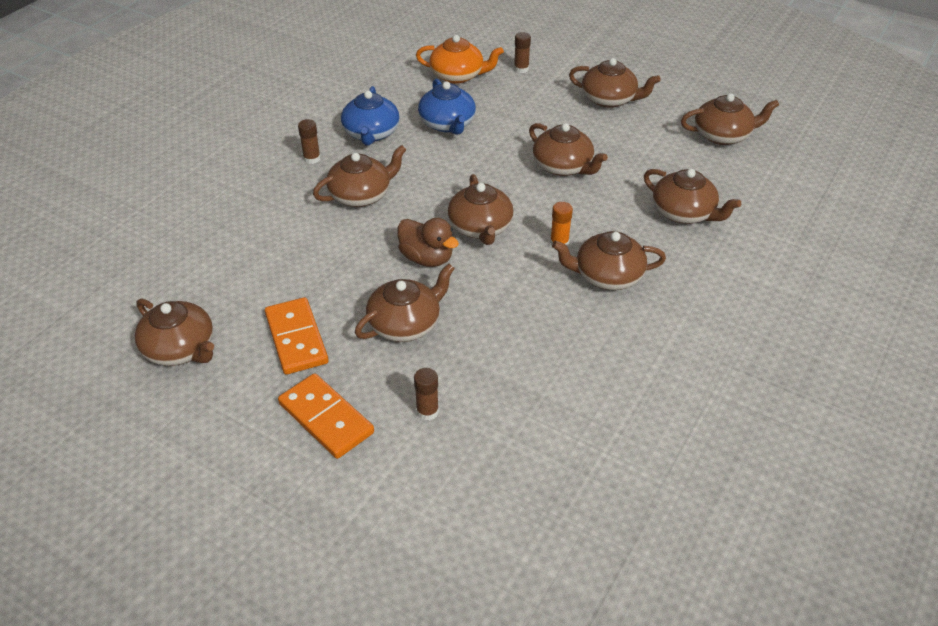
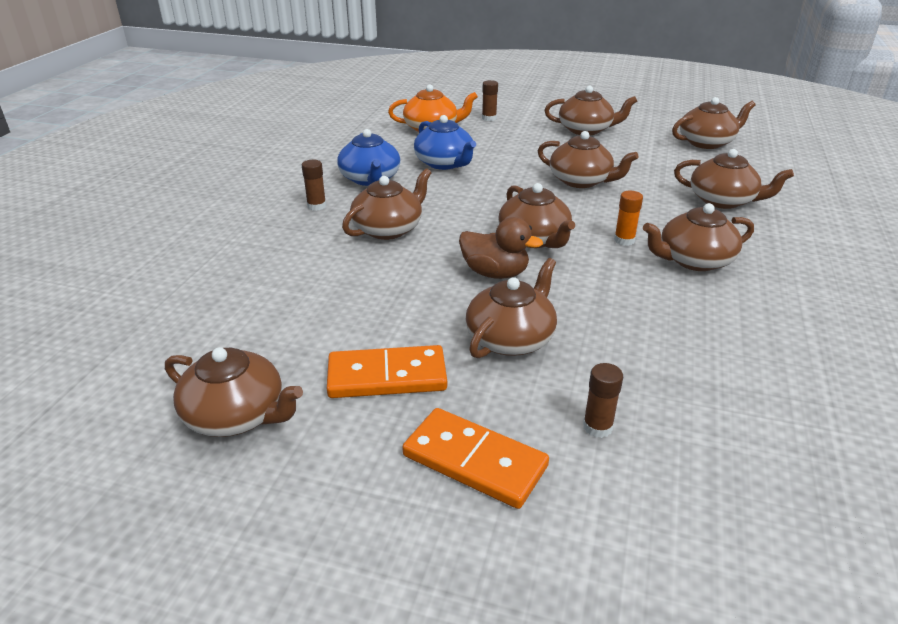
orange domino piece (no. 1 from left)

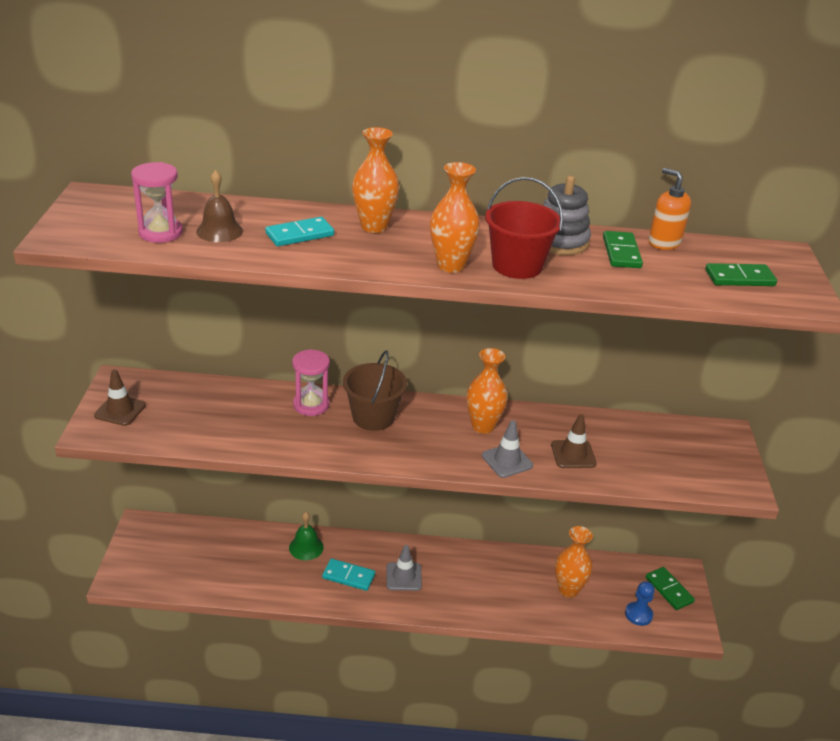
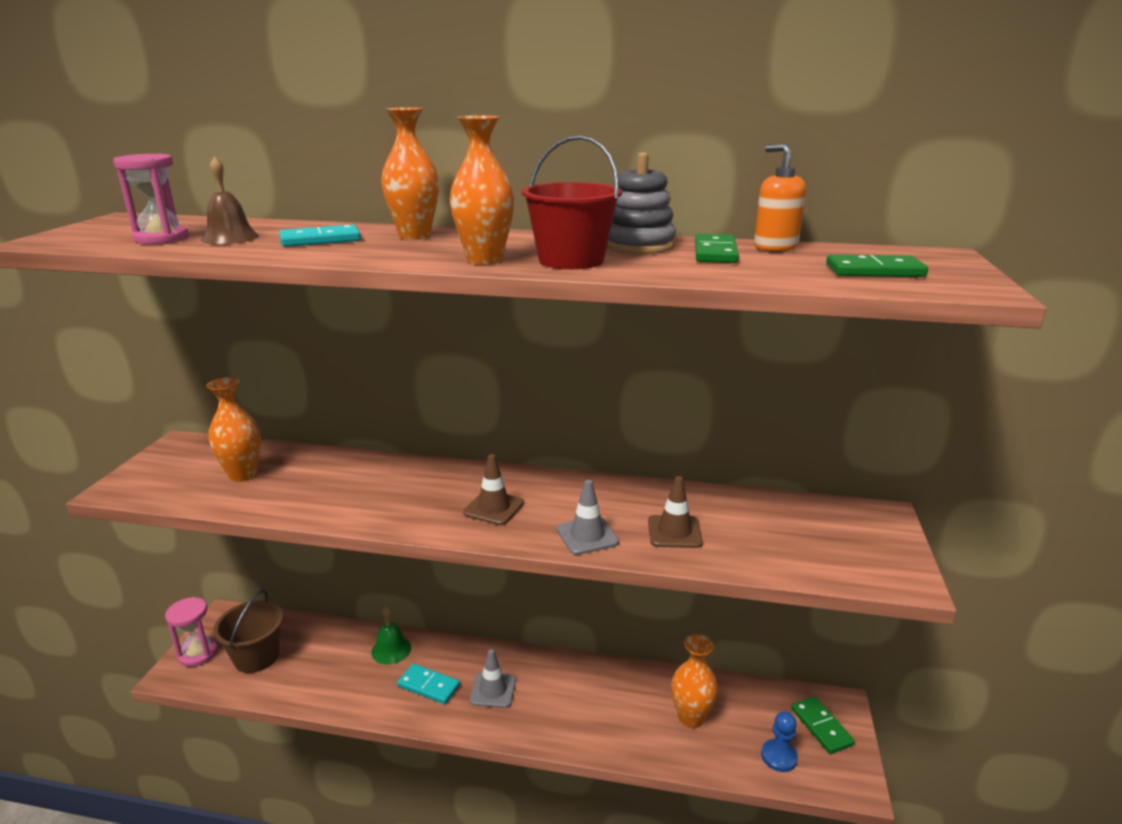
dark brown safety cone (no. 1 from left); rose-pink sandglass (no. 2 from left); dark brown bucket; orange vase (no. 1 from left)

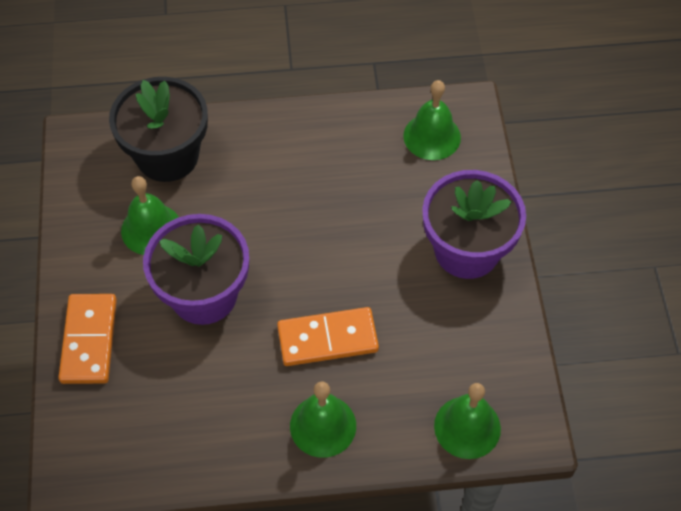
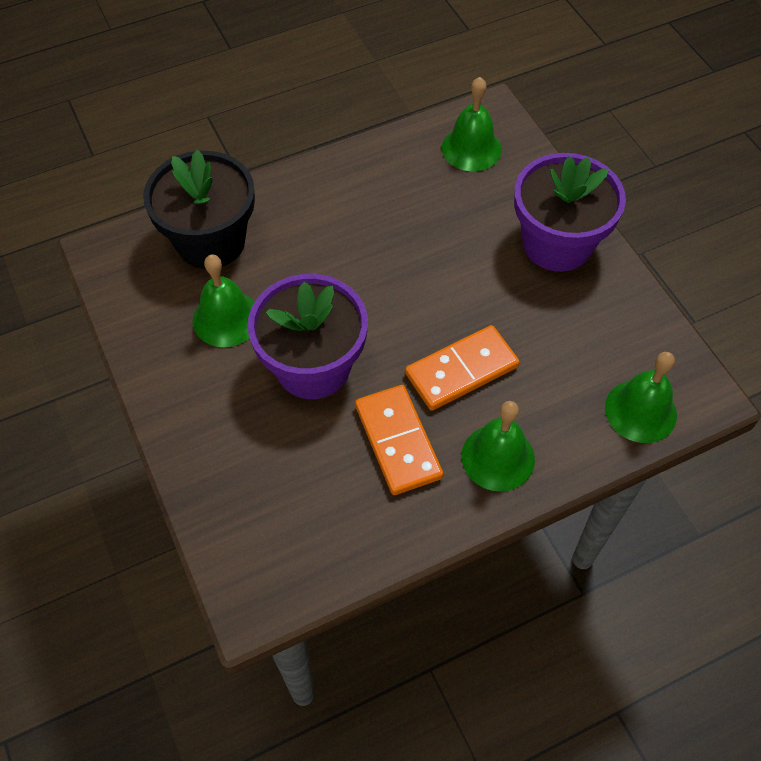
orange domino piece (no. 1 from left)

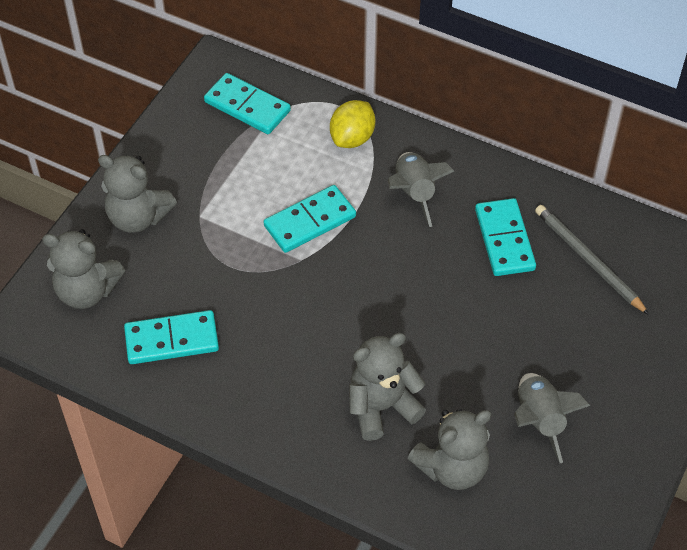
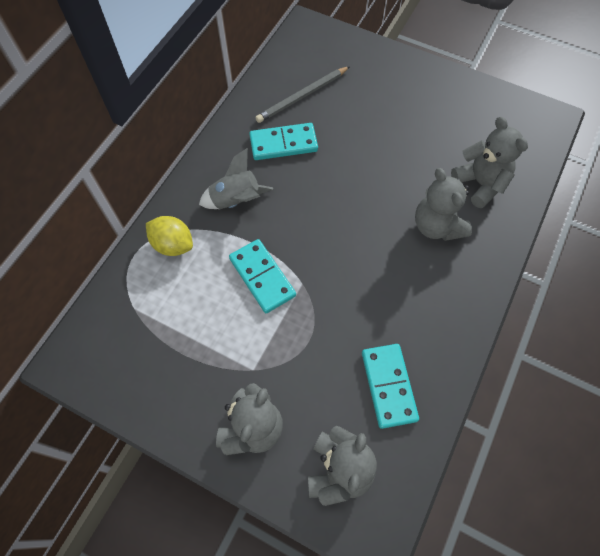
teal domino piece (no. 2 from left in the first image); grey spaceship (no. 2 from left in the first image)

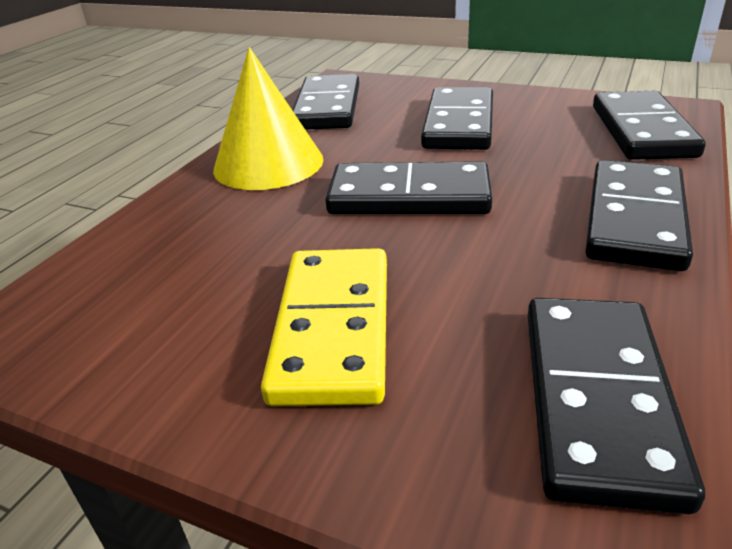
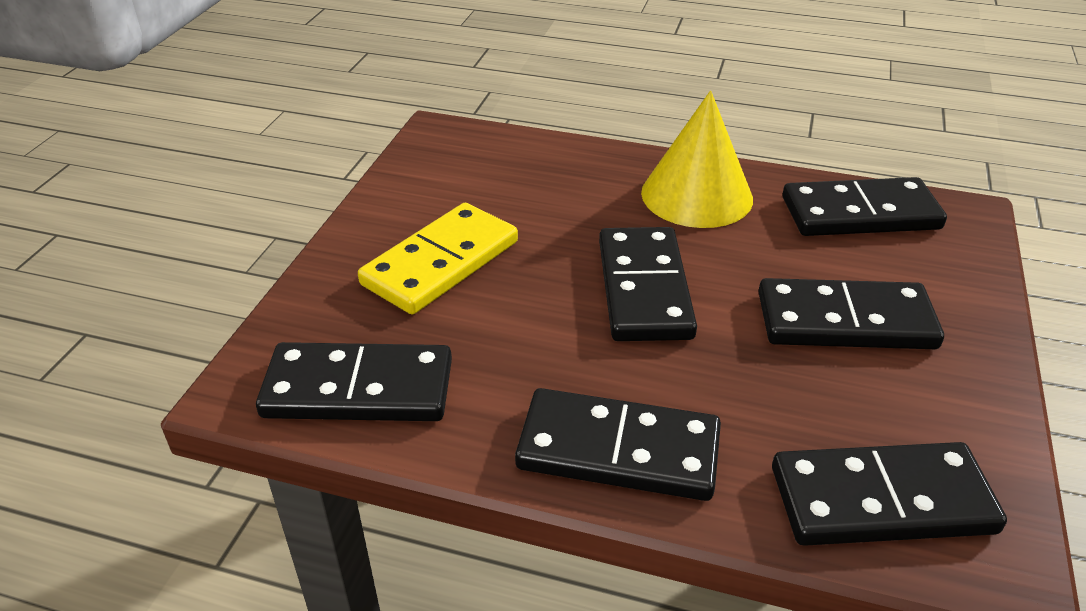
yellow domino piece

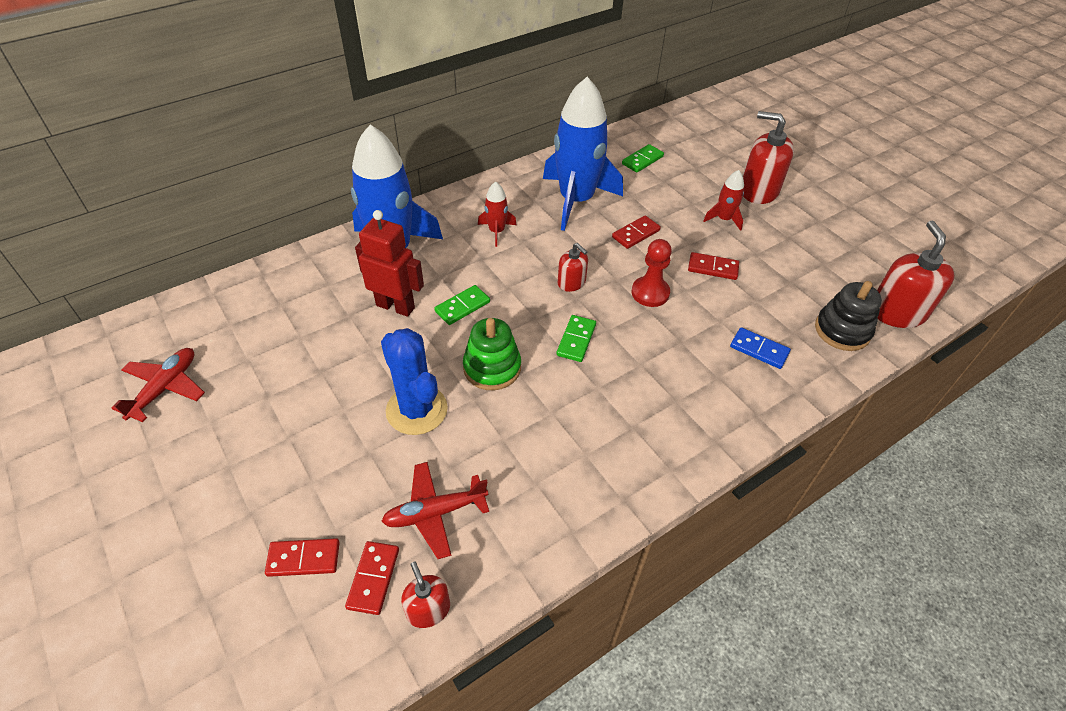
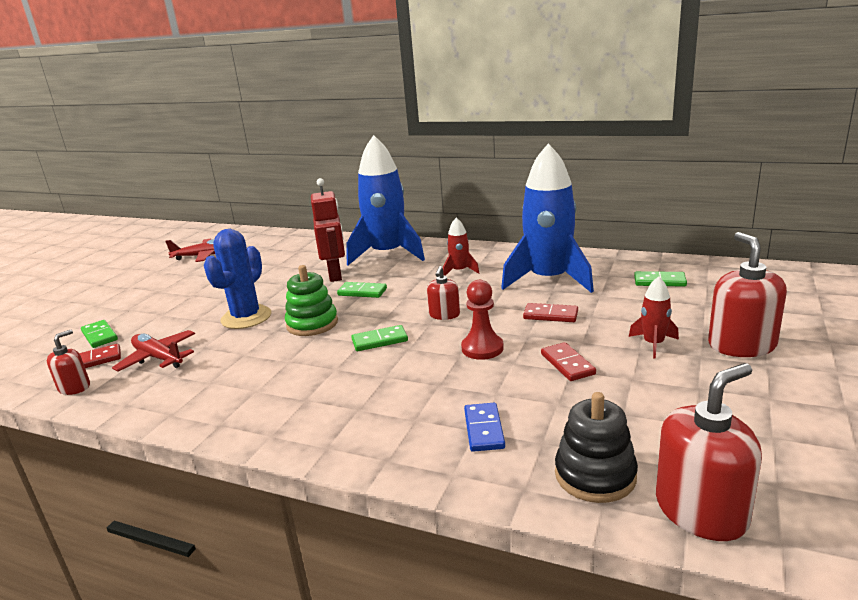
green domino piece (no. 1 from left)

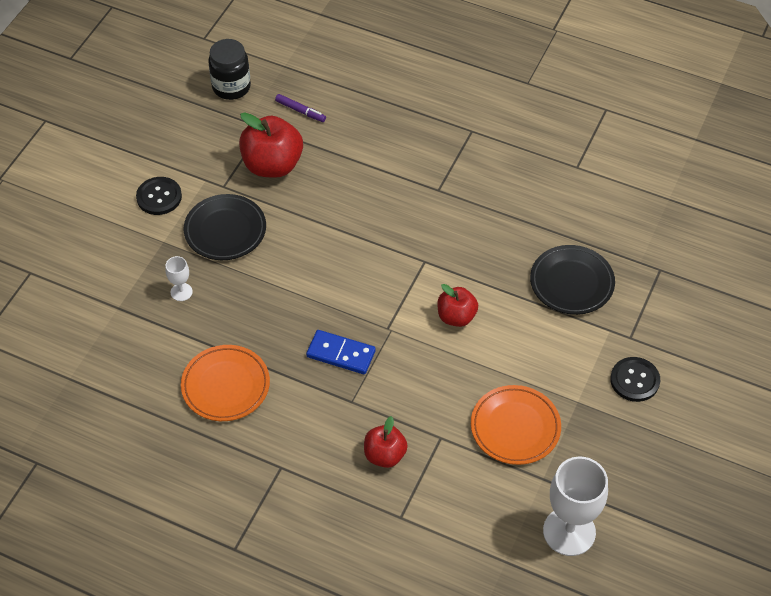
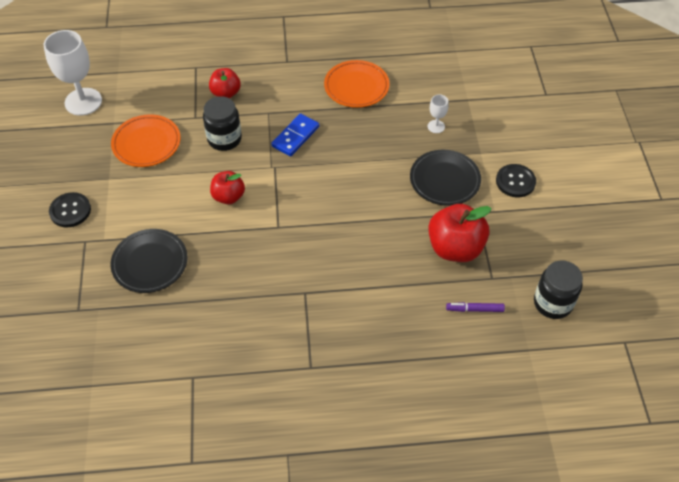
black jar (no. 1 from left); royal blue domino piece

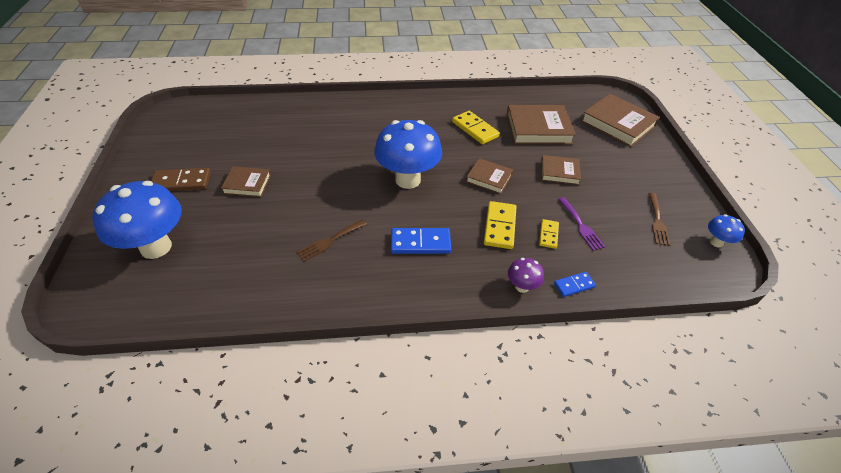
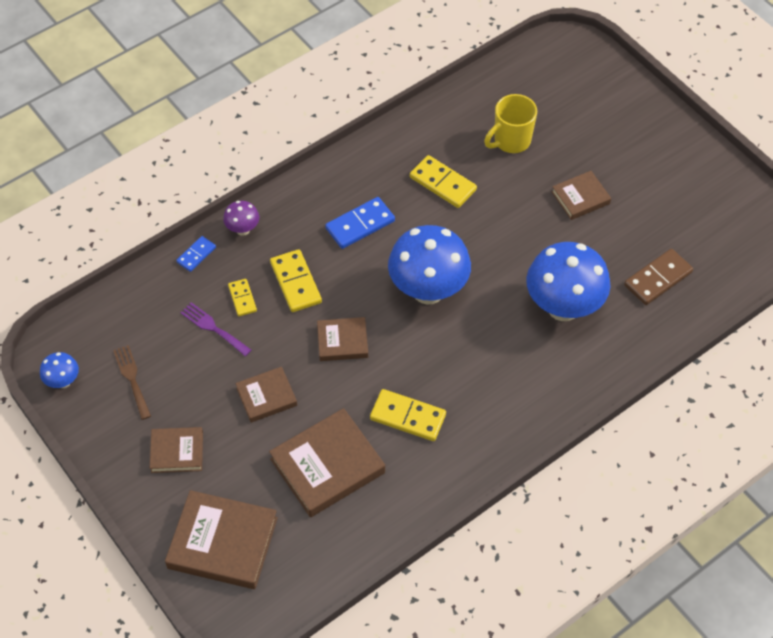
dark brown hardcover (no. 1 from left); yellow tea mug; royal blue fungus (no. 3 from left); dark brown domino piece; yellow domino piece (no. 4 from left)

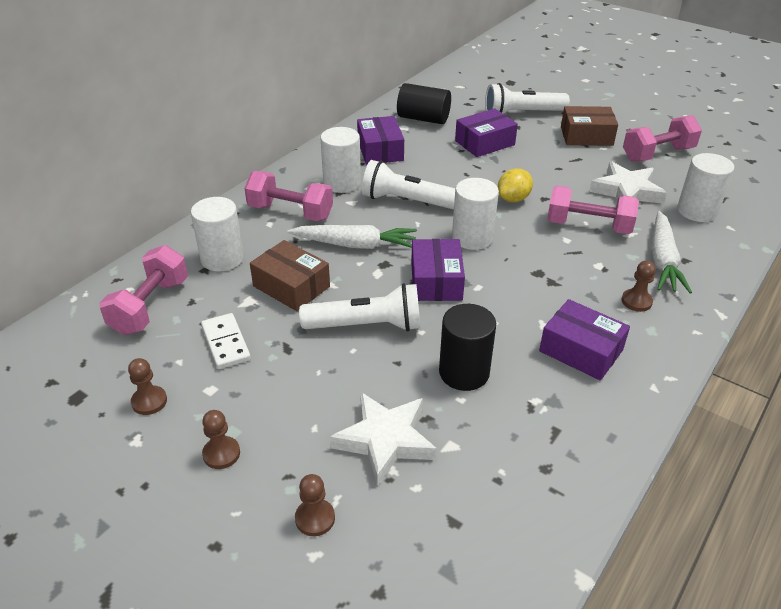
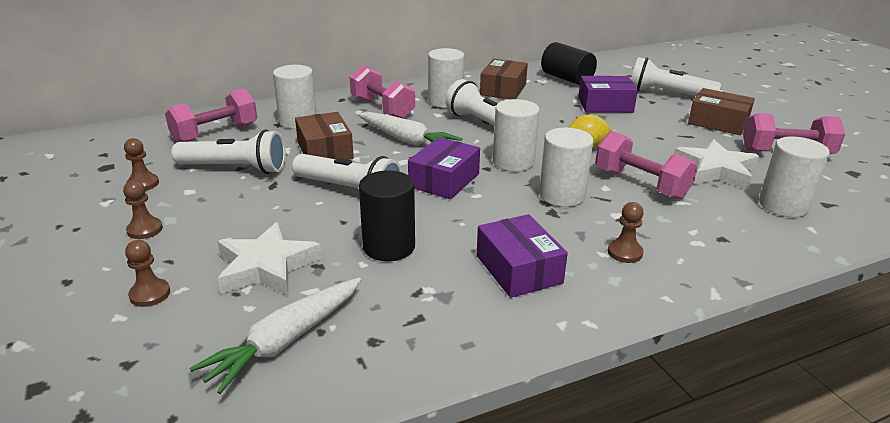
white solid cylinder (no. 4 from left); white root vegetable (no. 1 from left); white flashlight (no. 1 from left); dark brown parcel (no. 2 from left)

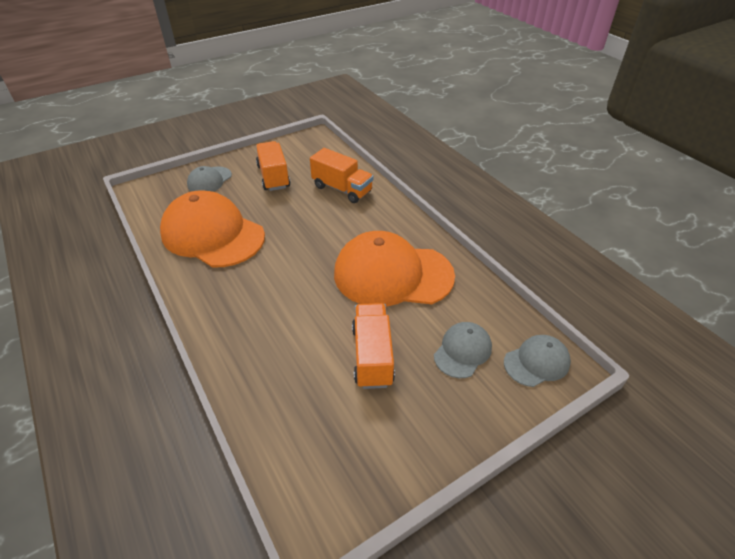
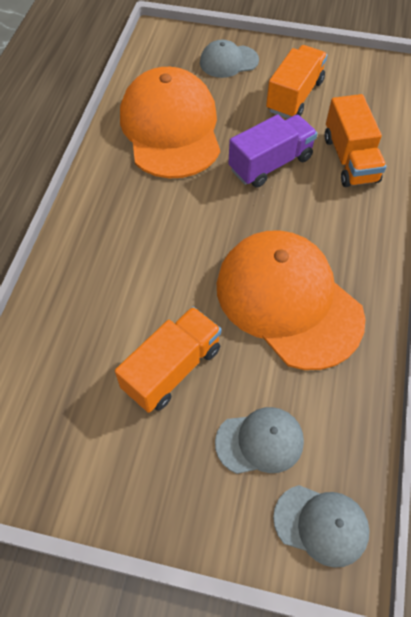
purple toy truck

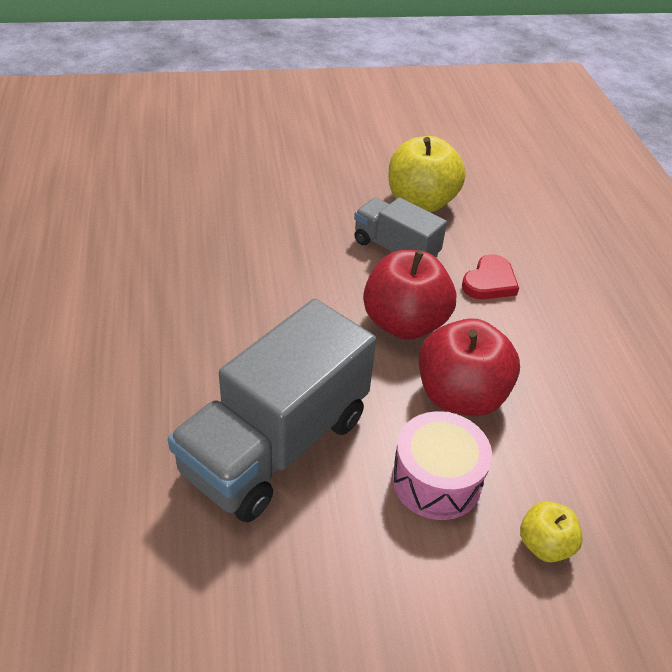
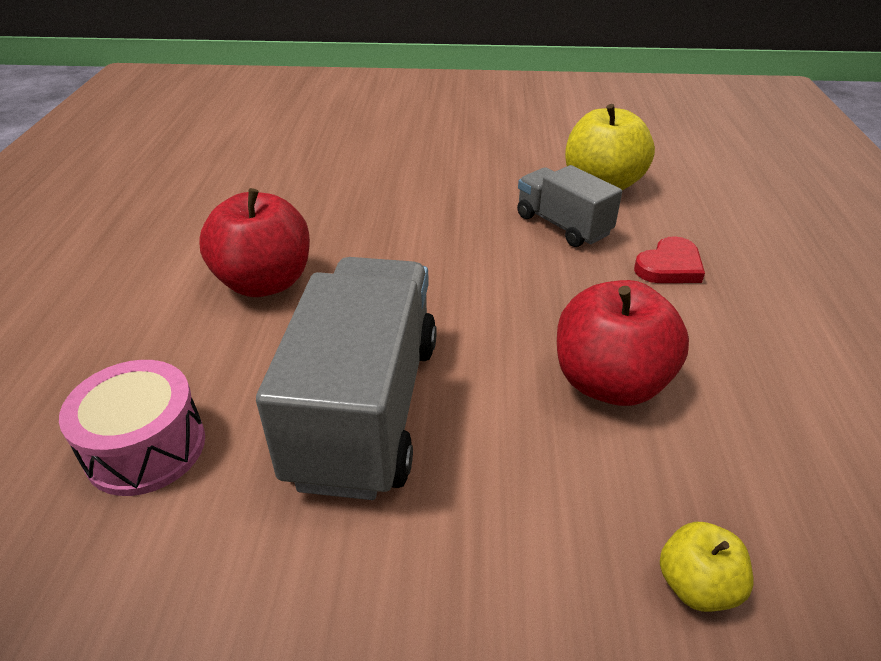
scarlet apple (no. 1 from left); rose-pink toy drum; grey toy truck (no. 1 from left)

